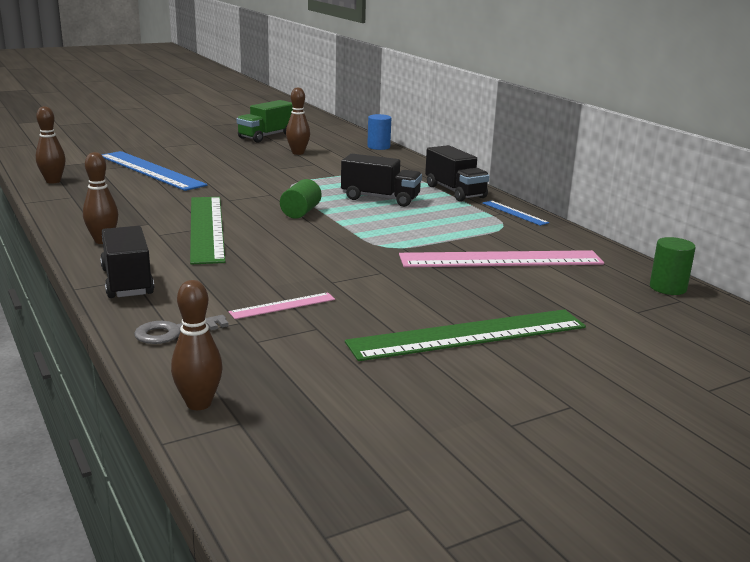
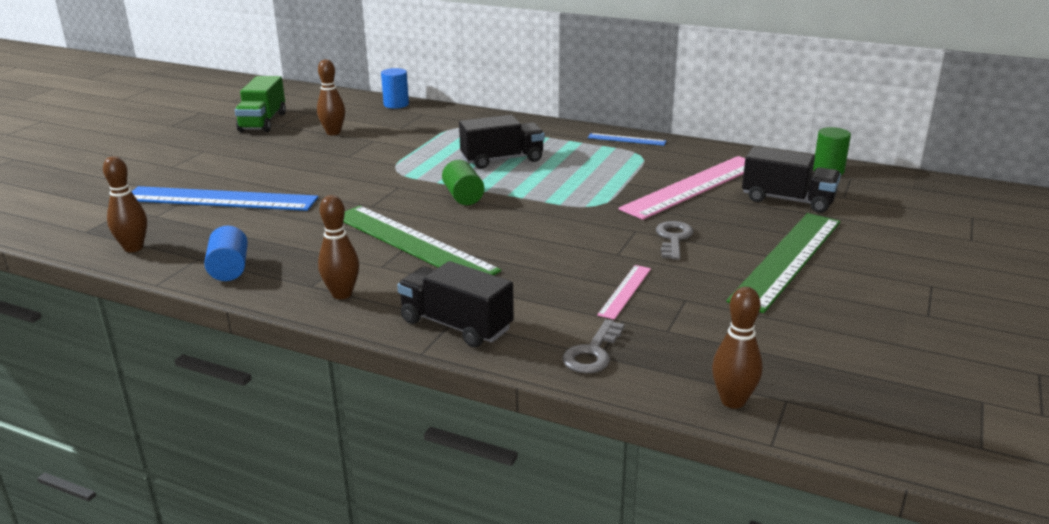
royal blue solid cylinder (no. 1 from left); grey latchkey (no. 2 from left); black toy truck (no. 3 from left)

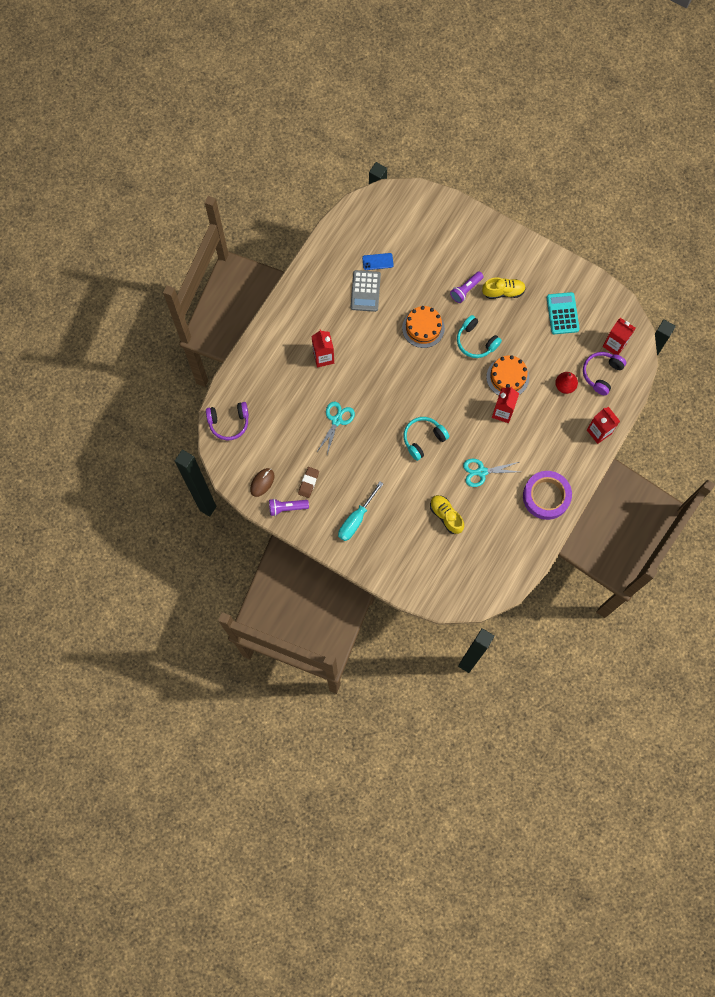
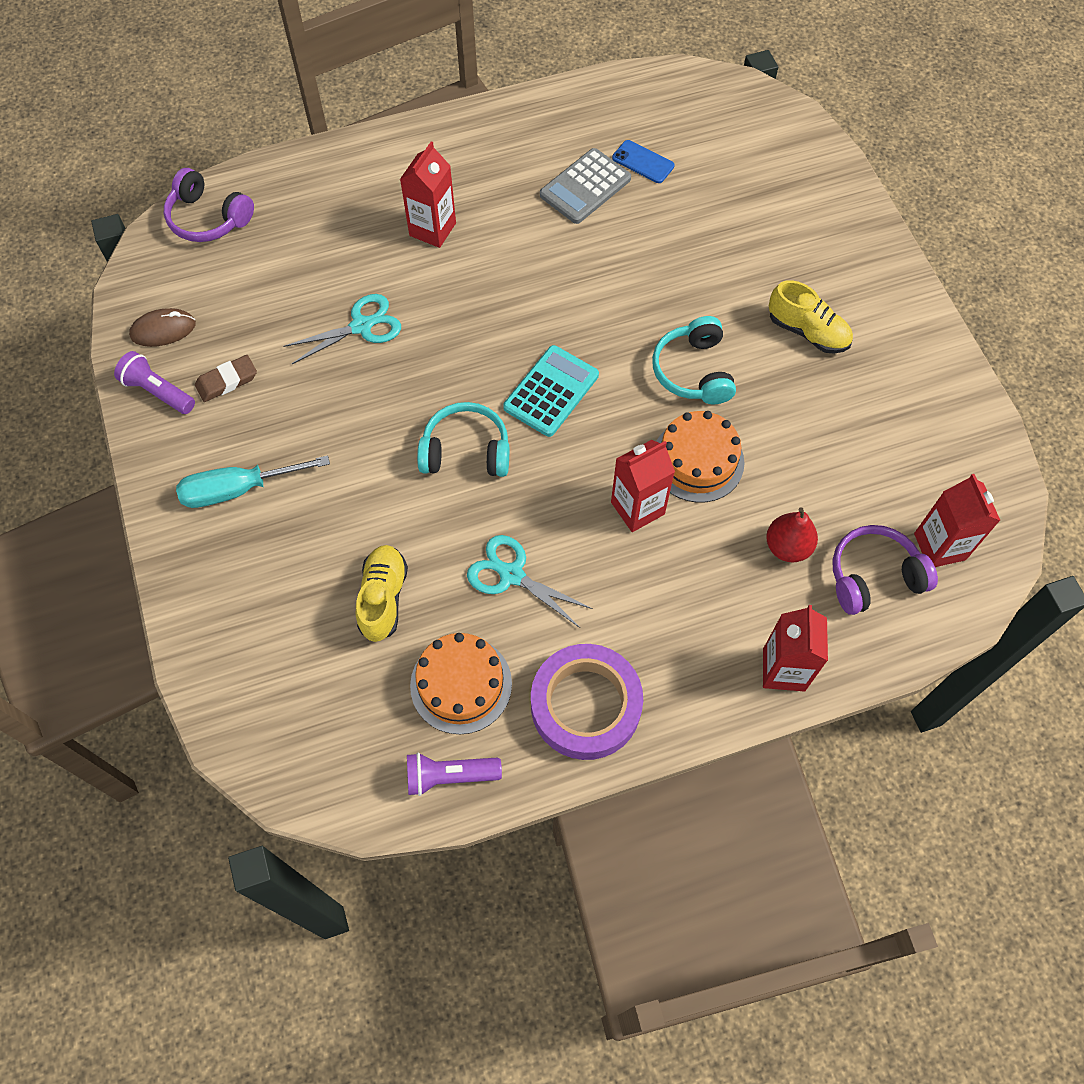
orange cake (no. 1 from left); purple flashlight (no. 2 from left); teal calculator

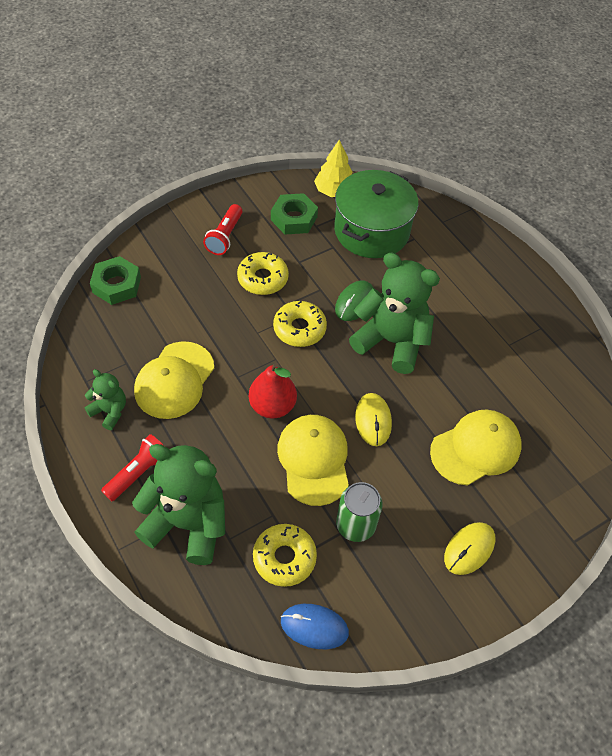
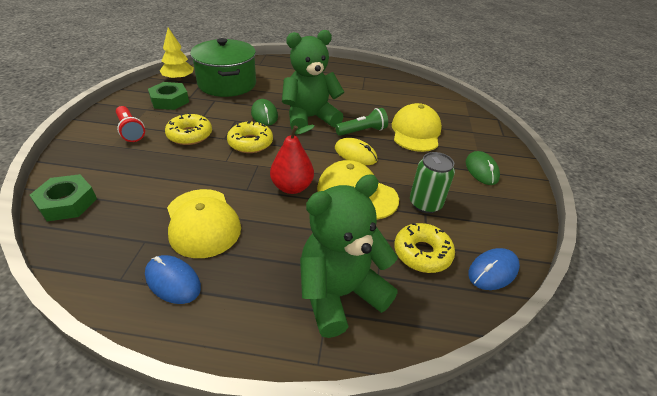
scarlet flashlight (no. 1 from left in the first image); green flashlight; royal blue PC mouse (no. 1 from left); green PC mouse (no. 2 from left)

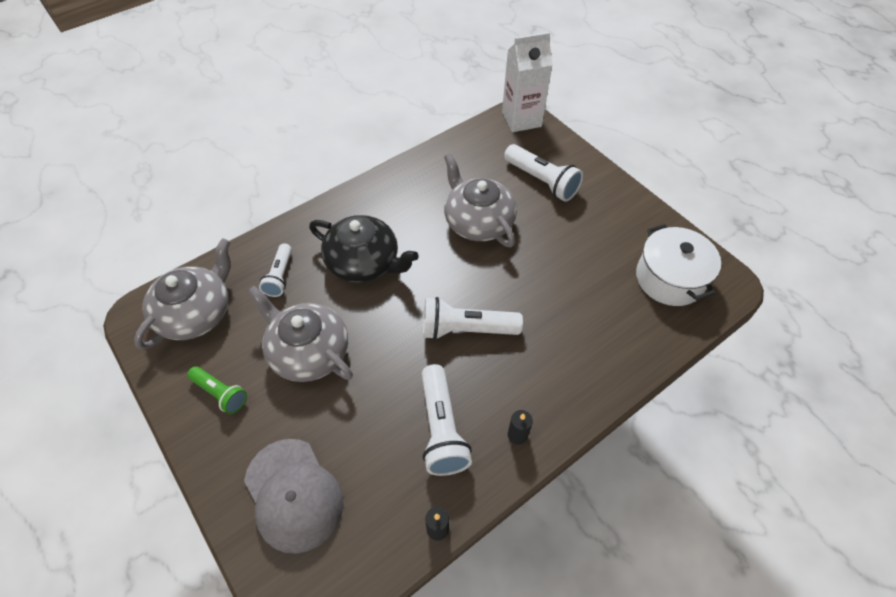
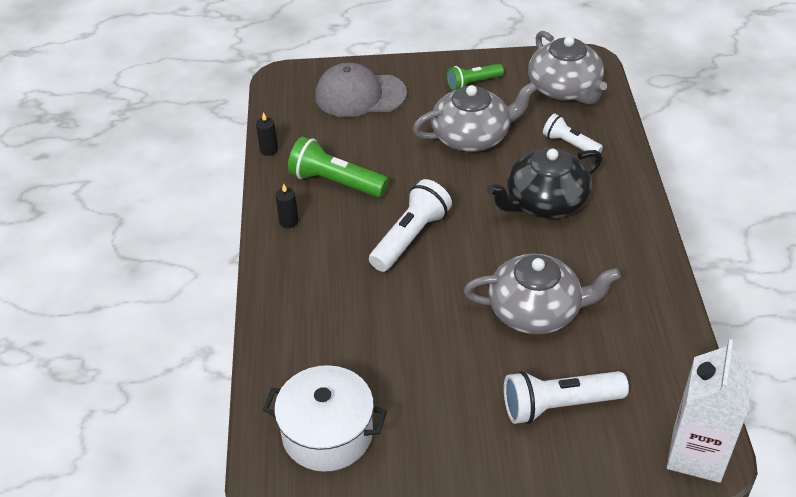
green flashlight (no. 1 from left)

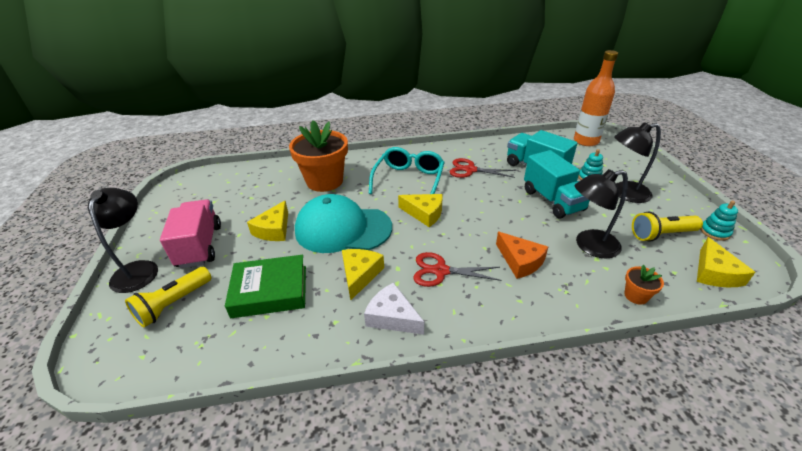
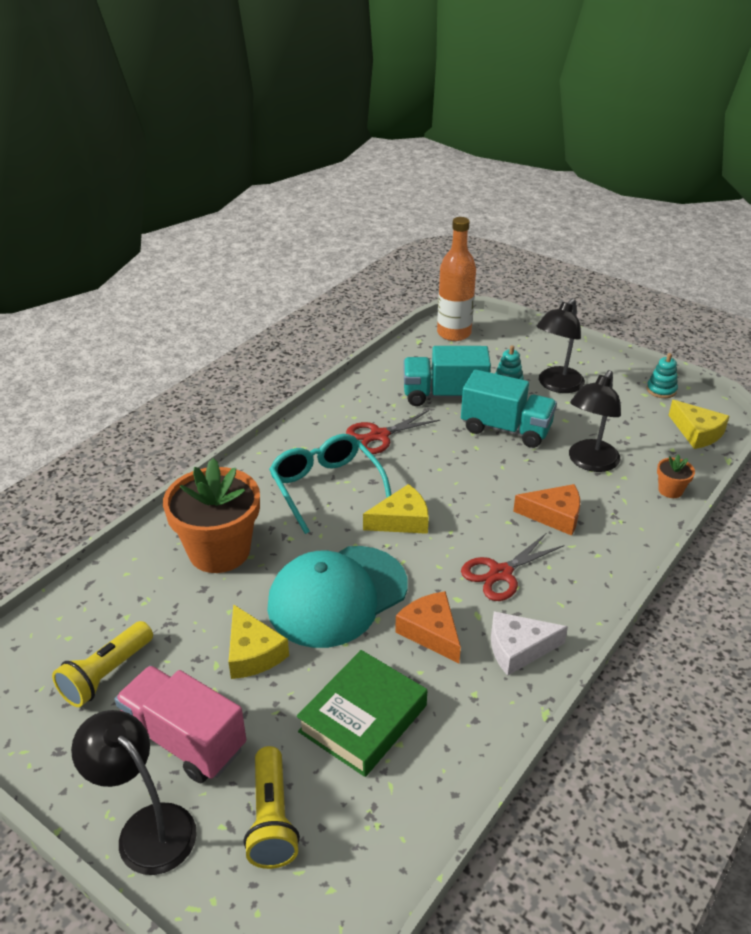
yellow flashlight (no. 1 from left); orange cheese (no. 1 from left)

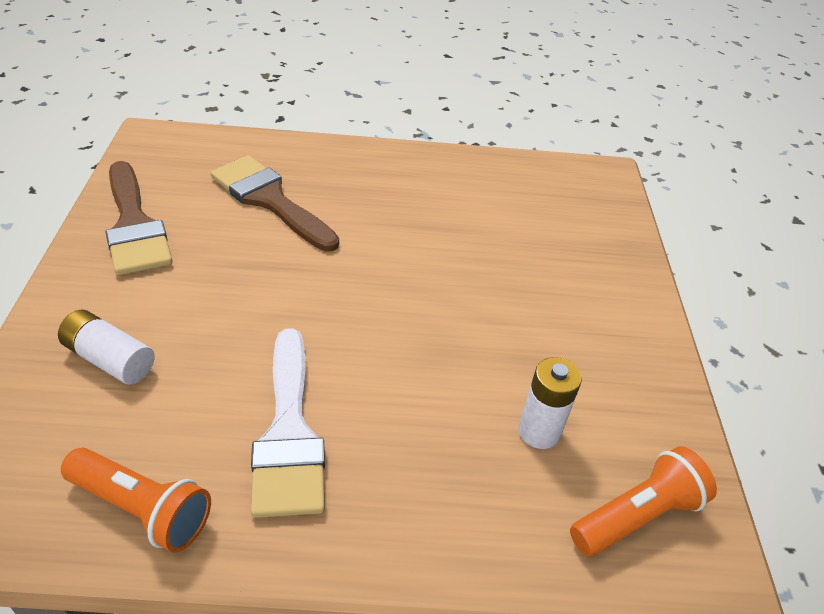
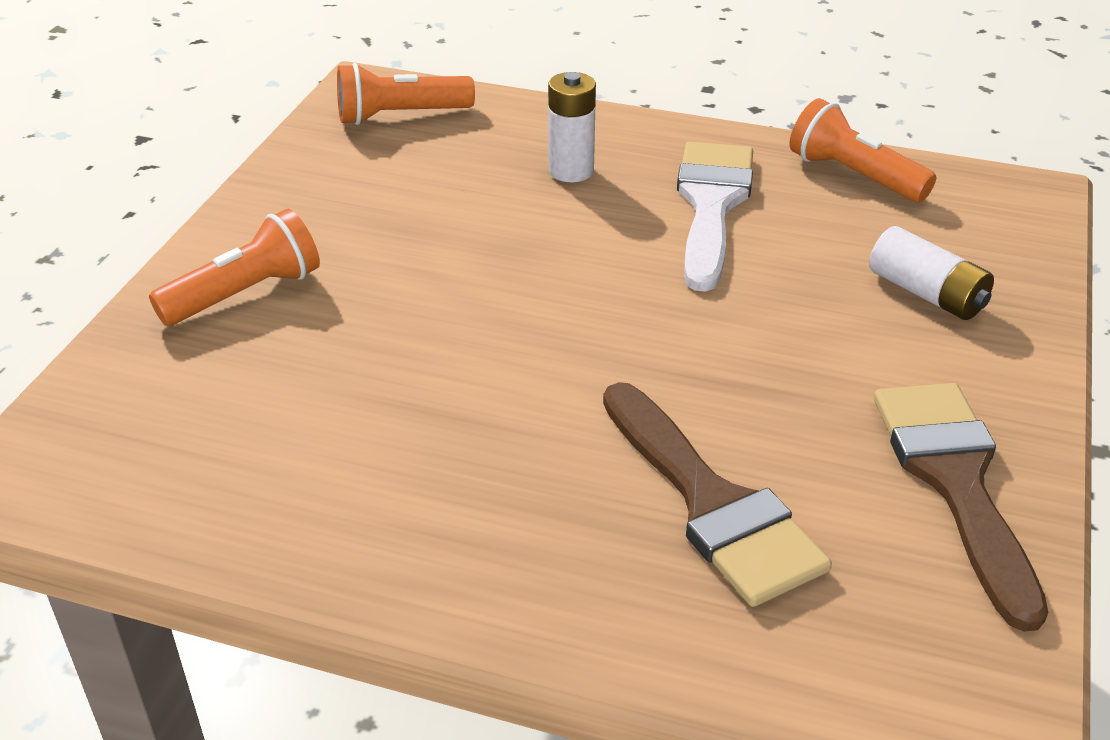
orange flashlight (no. 1 from left); white battery (no. 1 from left)

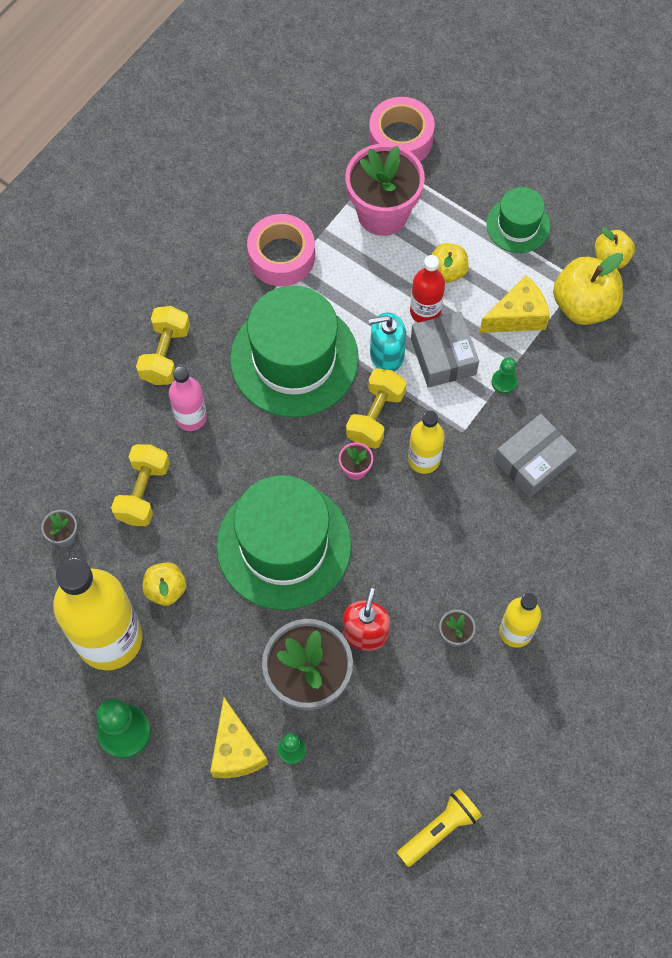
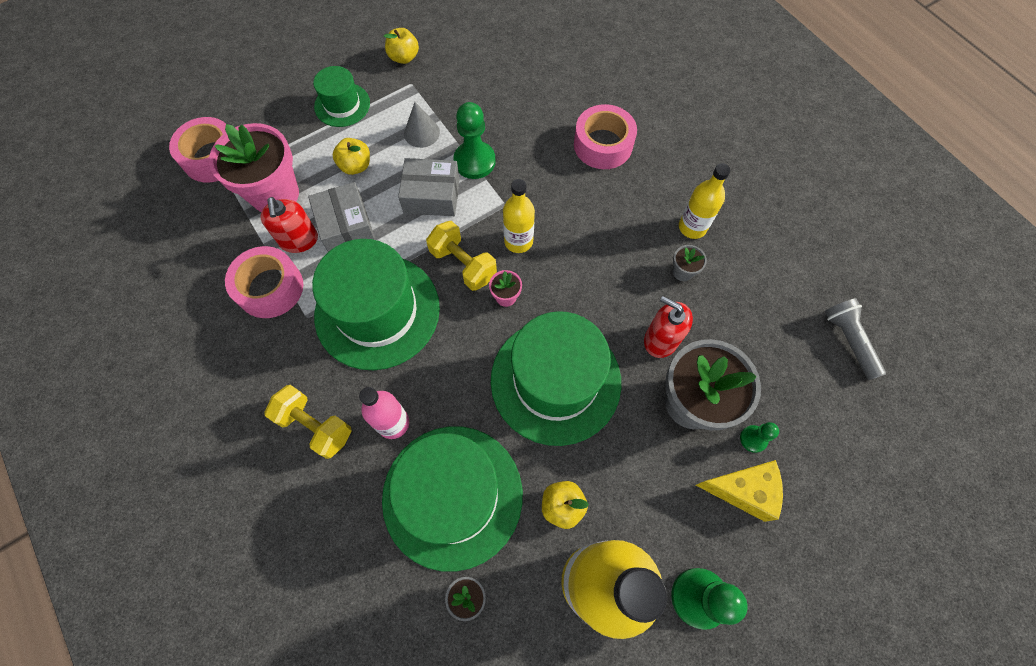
teal soap dispenser; scarlet flask; yellow apple (no. 3 from left in the first image); scarlet soap dispenser (no. 1 from left); rose-pink tape (no. 3 from left); grey parcel (no. 1 from left); green tall hat (no. 3 from left); grey cone shape; grey flashlight; green chess pawn (no. 1 from left)

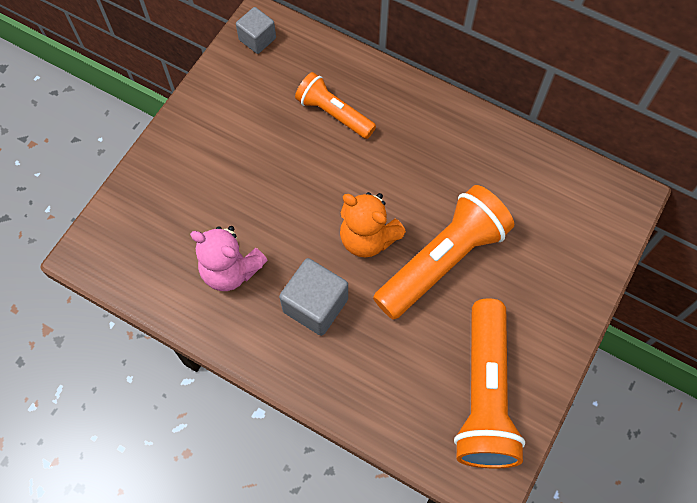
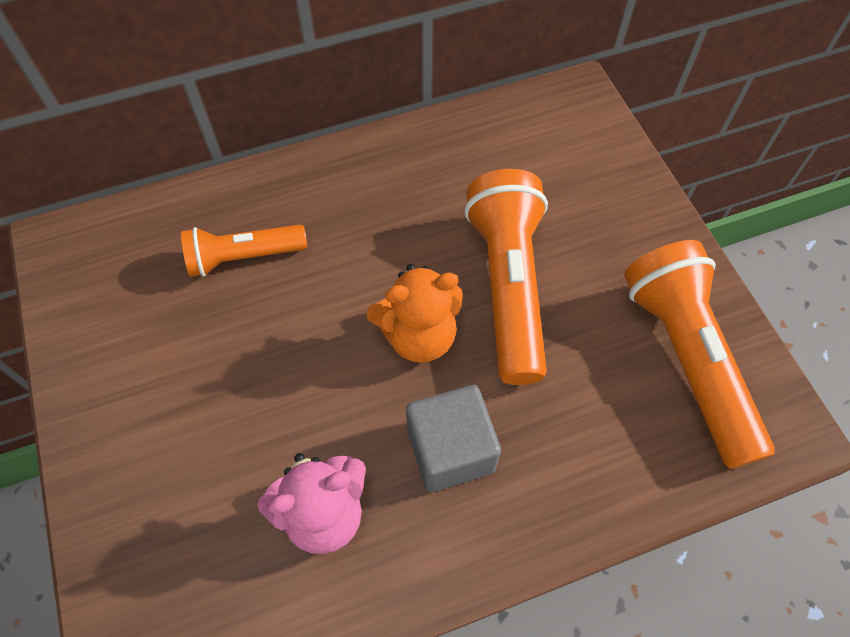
grey cube (no. 1 from left in the first image); orange flashlight (no. 3 from left)

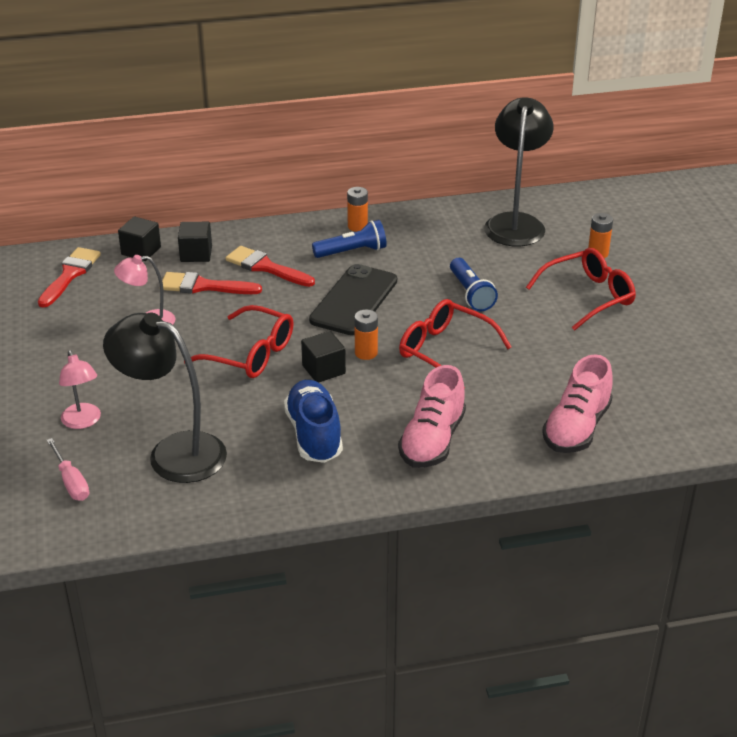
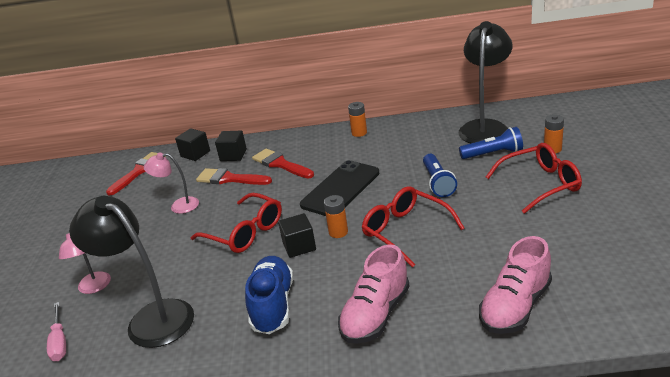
royal blue flashlight (no. 2 from left)

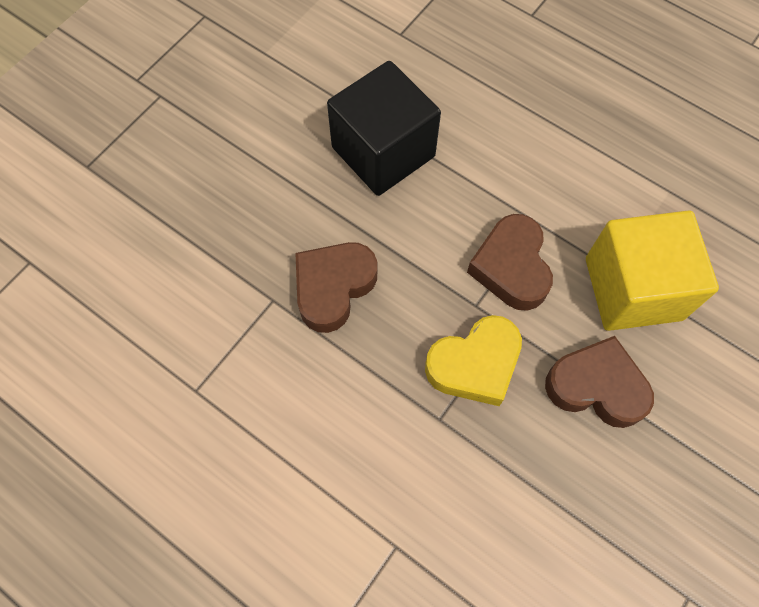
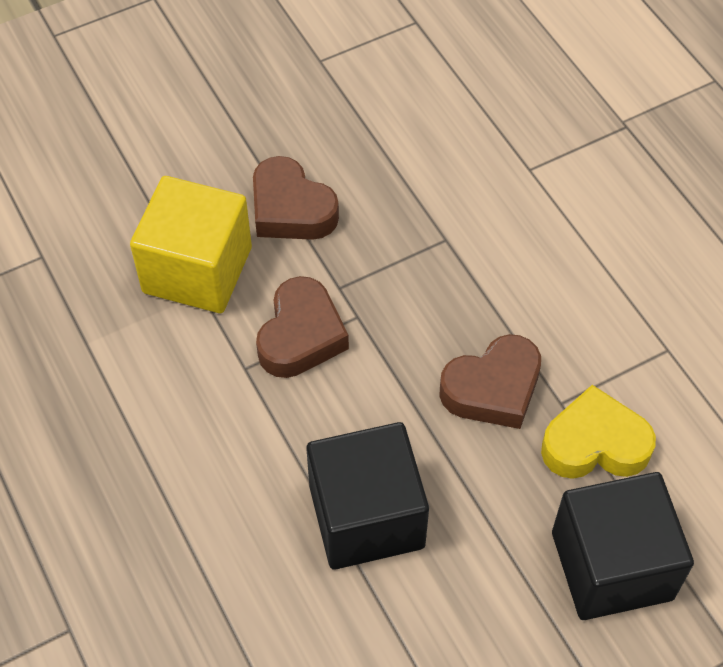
black cube (no. 2 from left); yellow heart

